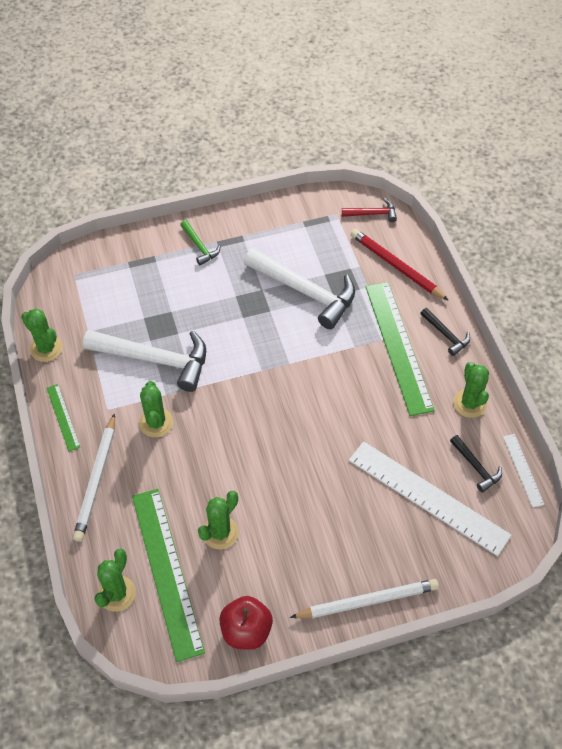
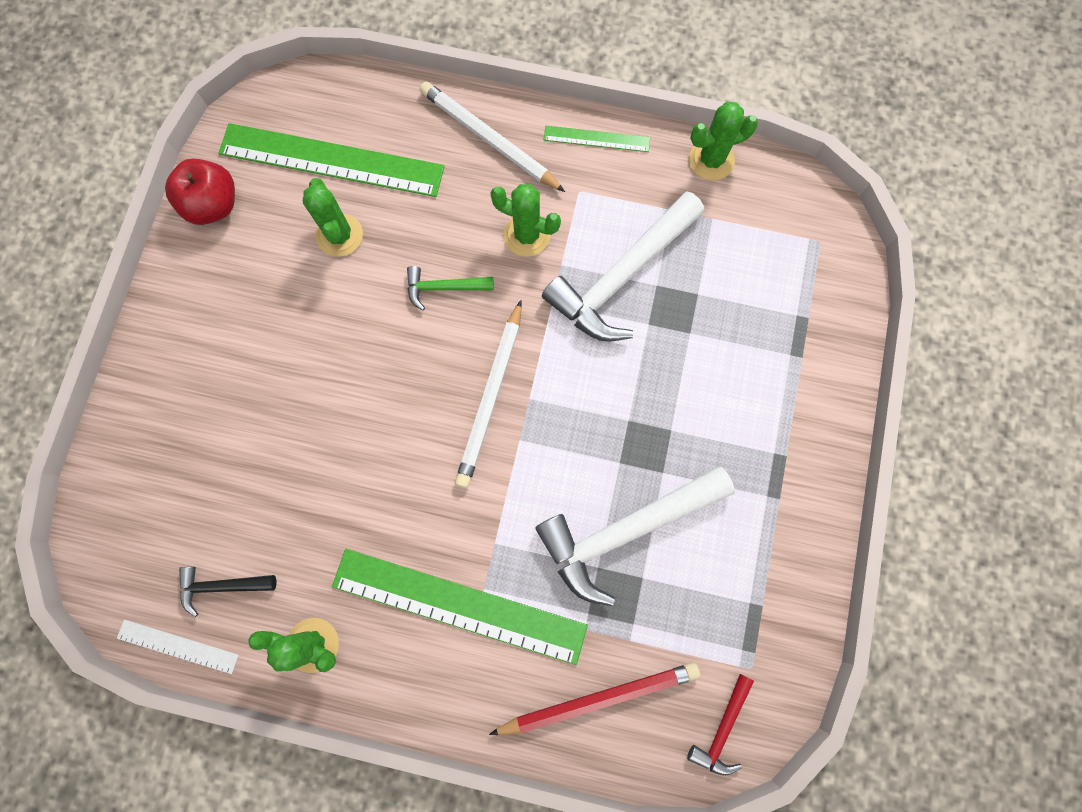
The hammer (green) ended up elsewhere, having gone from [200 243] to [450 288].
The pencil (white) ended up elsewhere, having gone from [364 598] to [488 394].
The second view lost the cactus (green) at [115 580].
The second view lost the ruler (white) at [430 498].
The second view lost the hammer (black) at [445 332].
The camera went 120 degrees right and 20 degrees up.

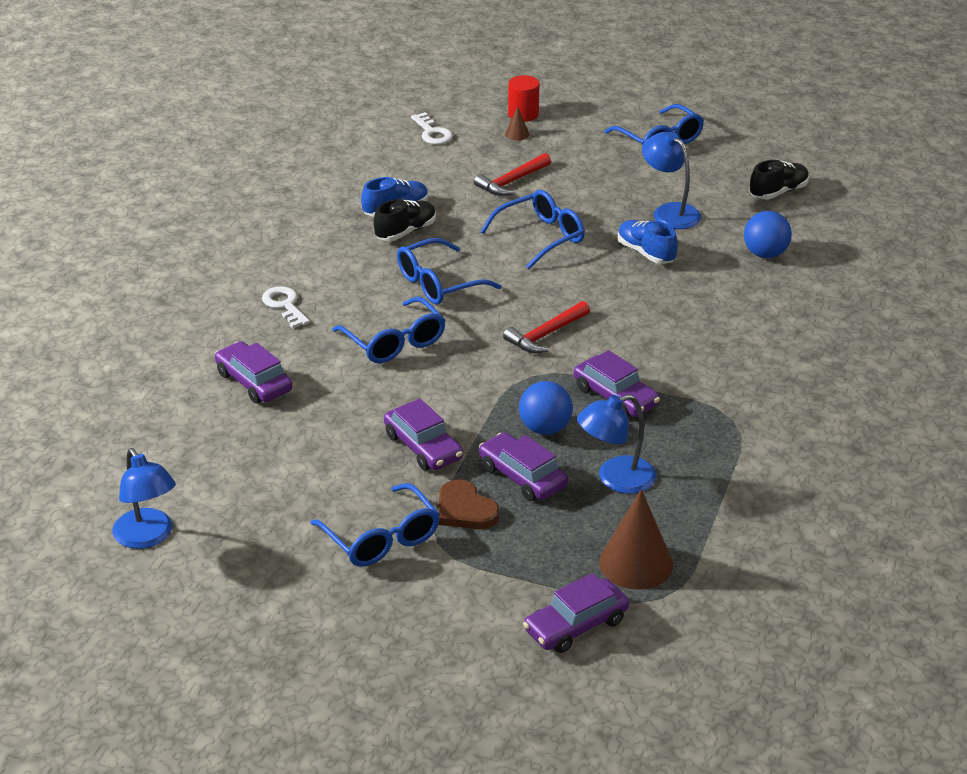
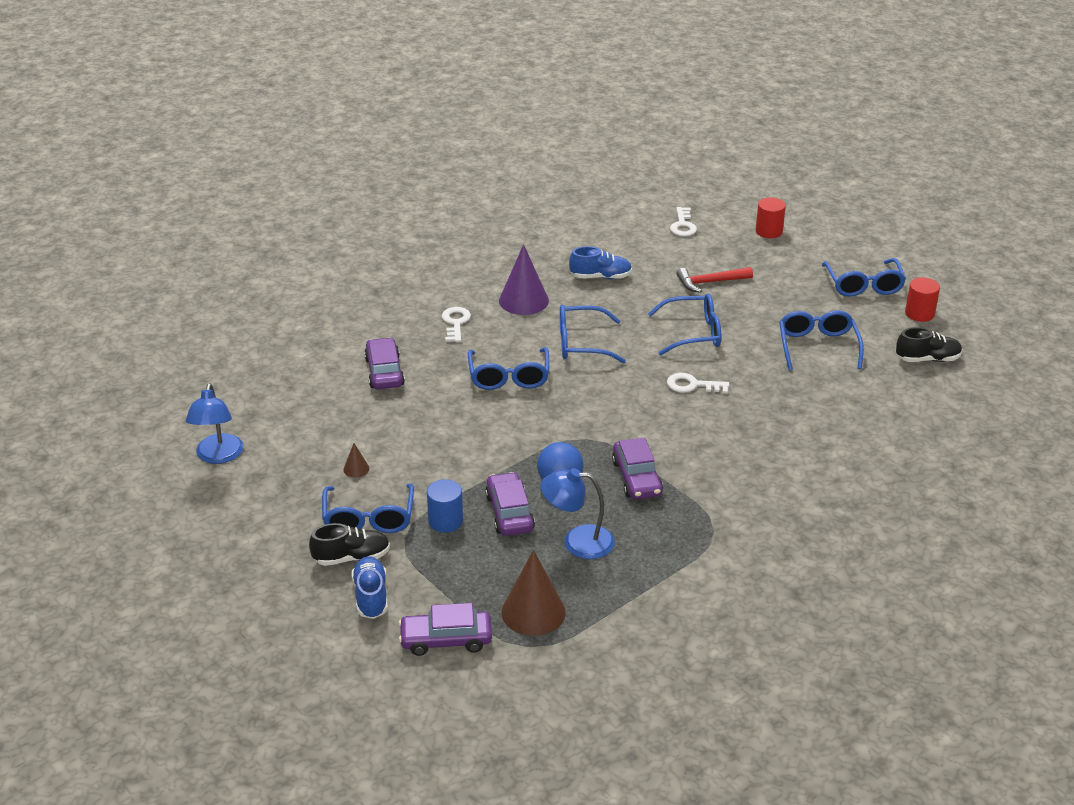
The shoe (black) ended up elsewhere, having gone from [405 220] to [349 544].
The cone (brown) ended up elsewhere, having gone from [517 123] to [356 460].
The shoe (blue) ended up elsewhere, having gone from [647 242] to [369 587].
Where the heart (brown) stood at [469 504], the cylinder (blue) came to stand at [445 505].
The second view gained the cone (purple) at [524 279].
The second view gained the key (white) at [698 383].
Where the lamp (blue) stood at [671 180], the glasses (blue) came to stand at [821 340].
The second view gained the cylinder (red) at [922 299].
The second view lost the car (purple) at [423 434].
The second view lost the hammer (red) at [546 327].
The second view lost the ball (blue) at [768 234].
The camera went 30 degrees right and 0 degrees up.

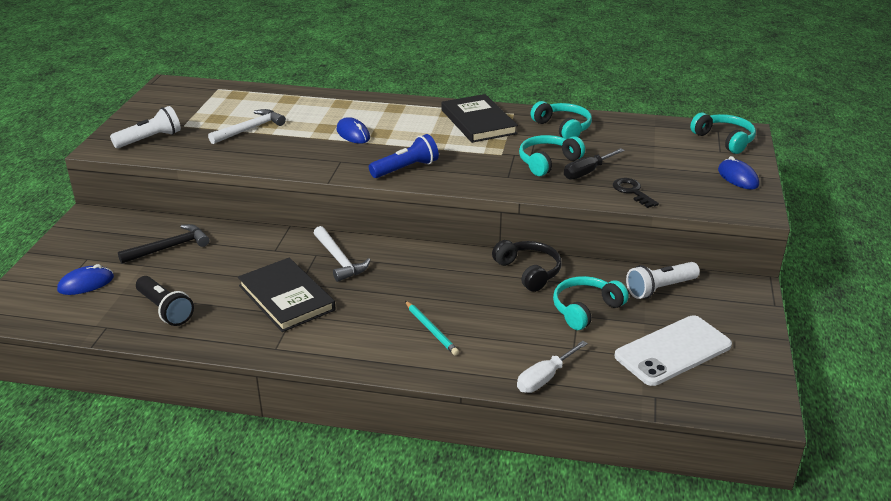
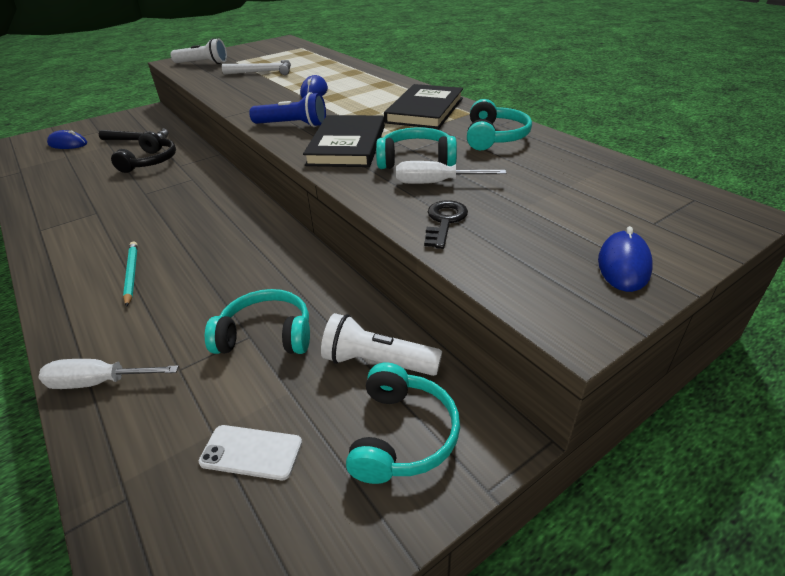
The headphones (black) ended up elsewhere, having gone from [526 266] to [143 152].
The pencil (turquoise) at [432 328] ended up facing another way, 150 degrees clockwise from before.
The size of the phone (white) at [673 350] changed by a factor of 0.52.
The book (black) ended up elsewhere, having gone from [287 295] to [344 141].
The headphones (turquoise) ended up elsewhere, having gone from [723 133] to [403 423].
What was the screwdriver (black) at [594 164] turned into the screwdriver (white) at [451 172].
The second view lost the flashlight (black) at [165 301].
The second view lost the hammer (white) at [342 254].
The camera went 45 degrees right and 5 degrees up.

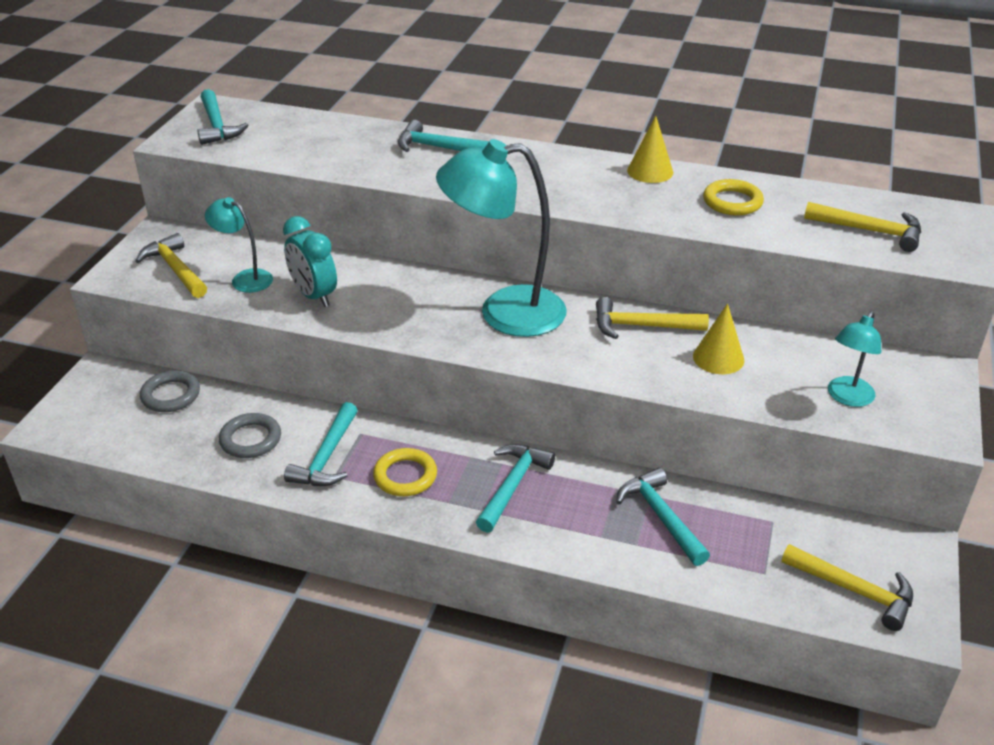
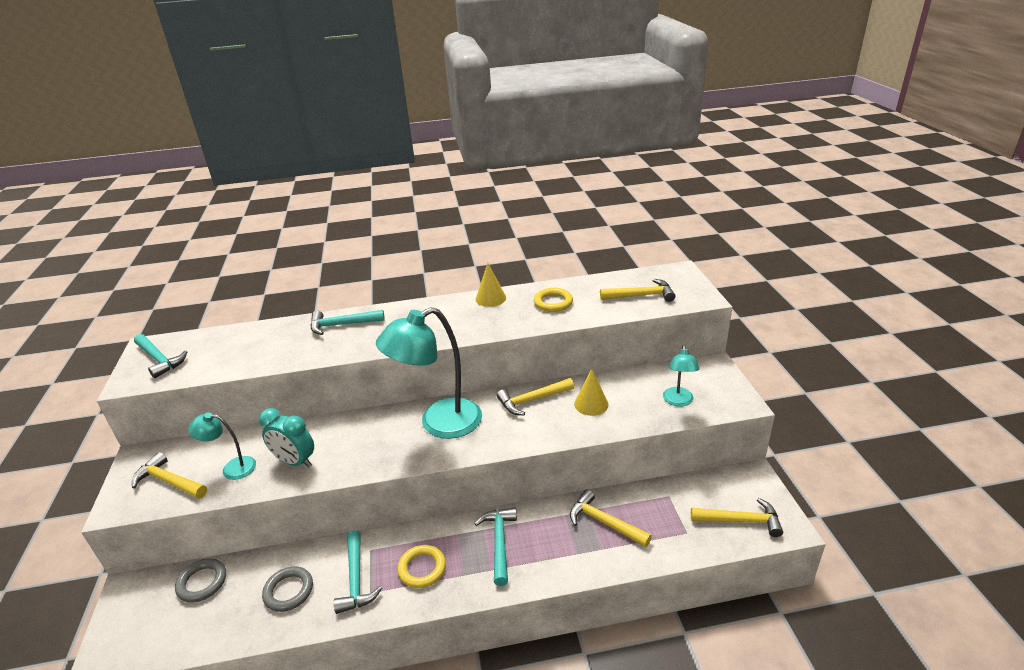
What was the hammer (turquoise) at [663 517] turned into the hammer (yellow) at [611 518].
The camera went 25 degrees left and 5 degrees down.

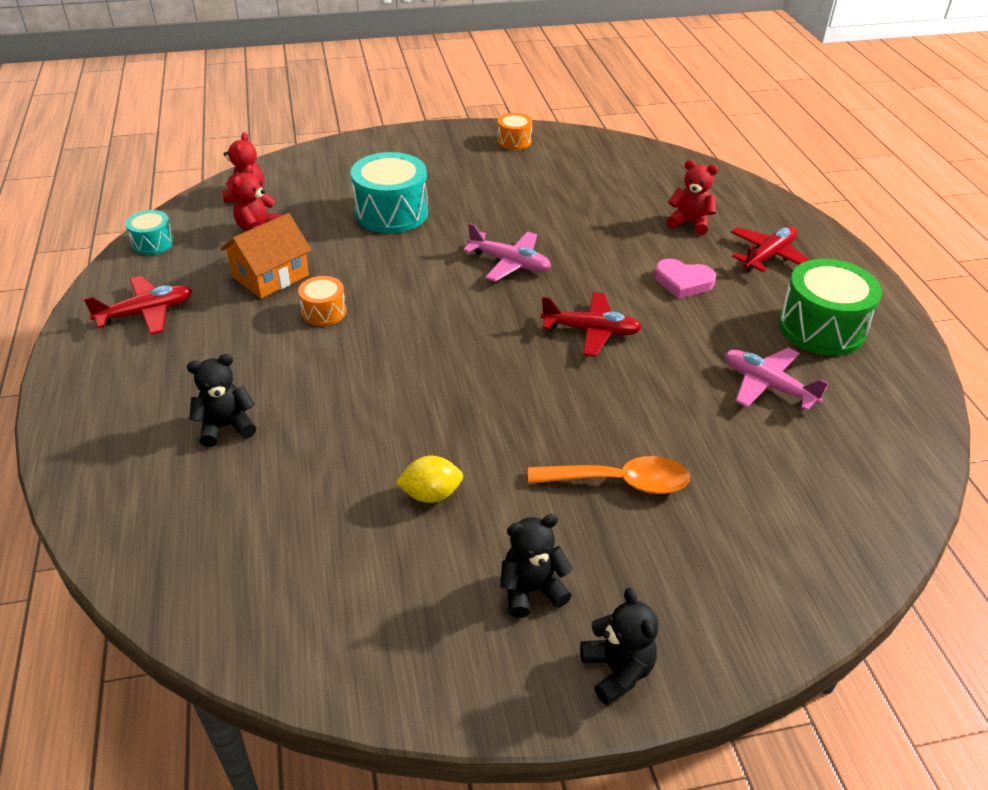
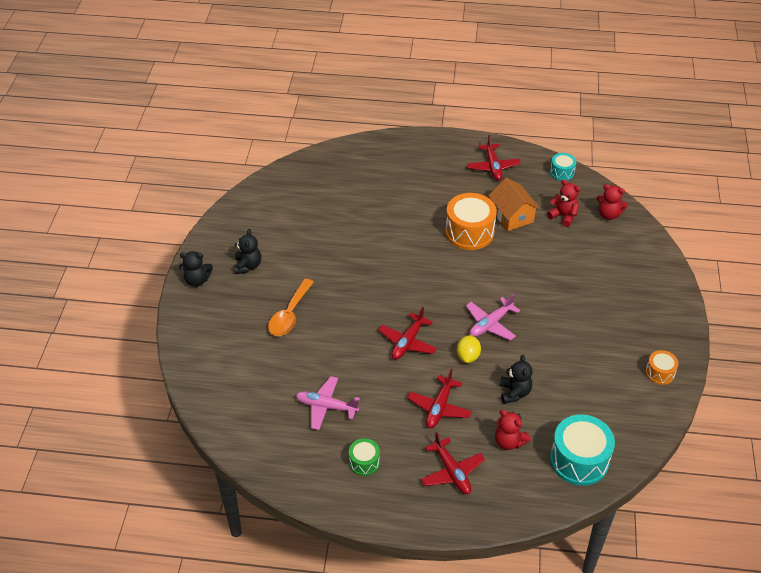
The plane (pink) at [776 379] ended up facing another way, 135 degrees counterclockwise from before.
The size of the drum (green) at [830 307] changed by a factor of 0.53.
Where the heart (pink) stood at [685 279], the plane (red) came to stand at [439 398].
The size of the drum (orange) at [322 301] changed by a factor of 1.90.
The lemon (yellow) ended up elsewhere, having gone from [429 479] to [469 349].
The teddy bear (red) at [692 197] ended up facing another way, 90 degrees clockwise from before.
The teddy bear (black) ended up elsewhere, having gone from [221 400] to [516 379].
The drum (turquoise) ended up elsewhere, having gone from [389 192] to [582 450].
The camera went 110 degrees right and 5 degrees up.

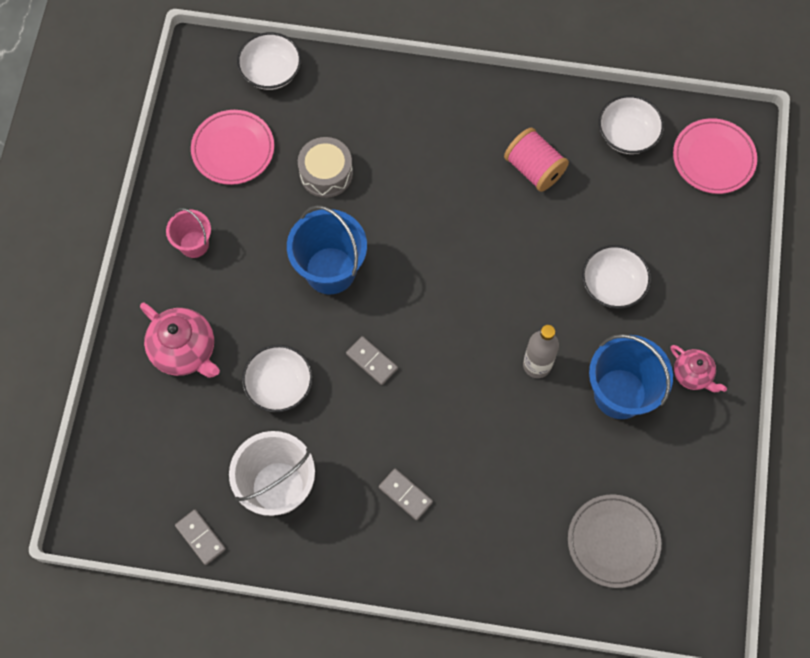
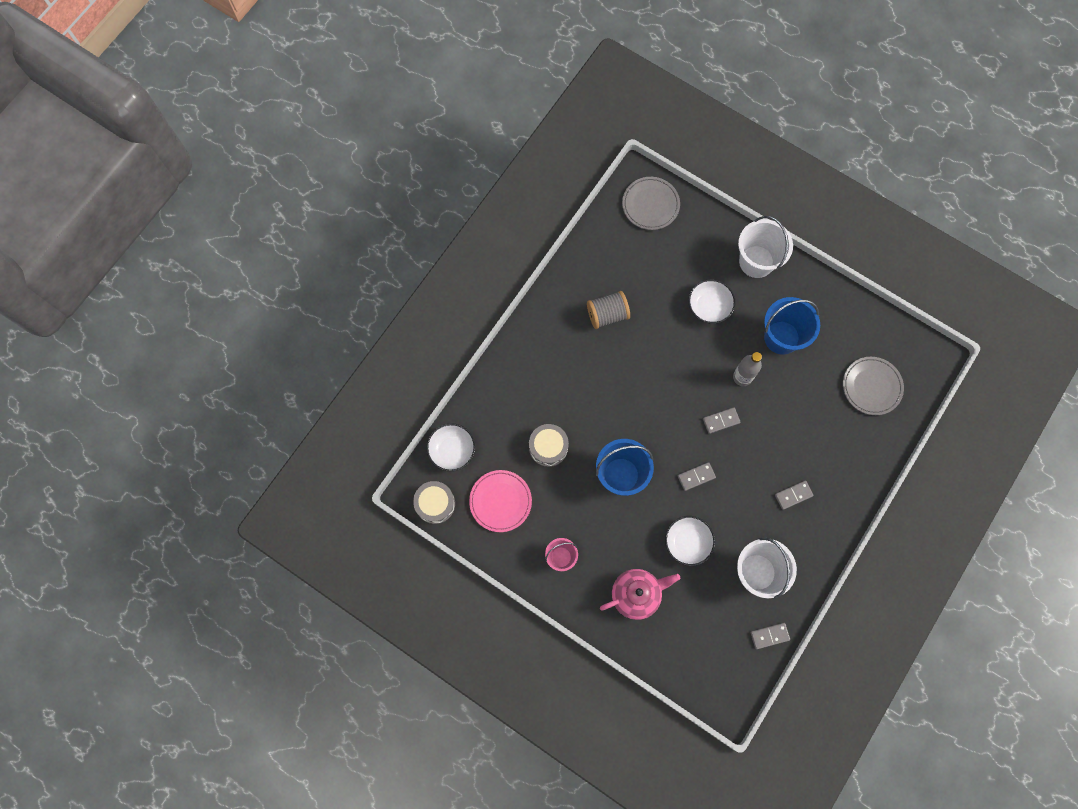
The second view gained the drum (grey) at [434 502].
What was the spool (pink) at [536 159] turned into the spool (grey) at [608 310].
What was the plate (pink) at [715 156] turned into the plate (grey) at [651 203].
The second view gained the domino (grey) at [722 420].
The second view gained the bucket (white) at [765 247].
The second view lost the bowl (white) at [631 124].
The second view lost the teapot (pink) at [699 368].
The camera went 65 degrees left and 5 degrees up.

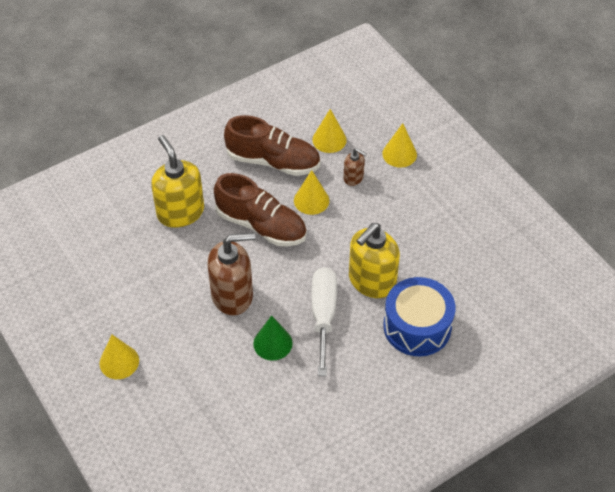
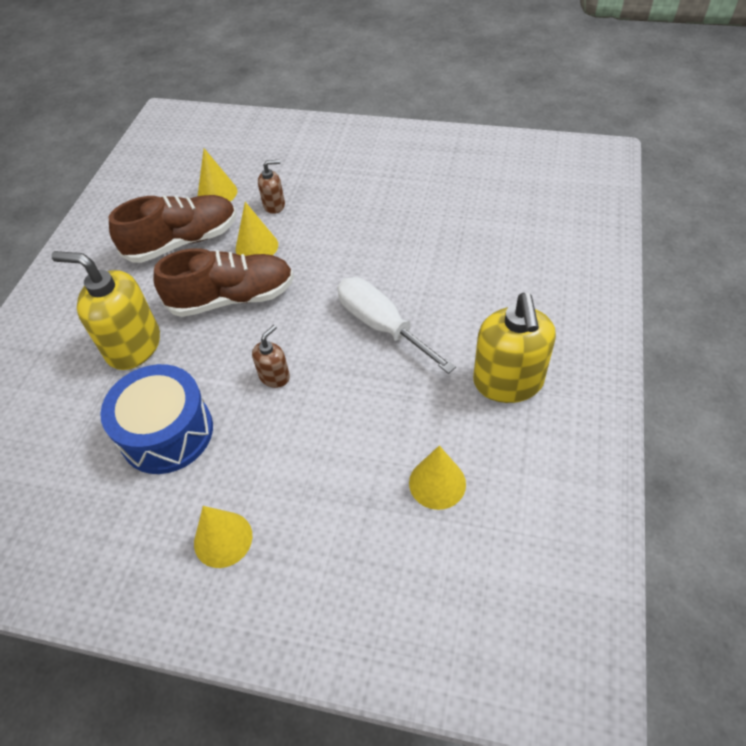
The drum (blue) ended up elsewhere, having gone from [419 316] to [156 419].
The size of the soap dispenser (brown) at [231 274] changed by a factor of 0.50.
The cone (yellow) ended up elsewhere, having gone from [399 145] to [437 478].
The soap dispenser (yellow) ended up elsewhere, having gone from [374 260] to [514 348].
The second view lost the cone (green) at [273 338].
The camera went 40 degrees left and 0 degrees up.

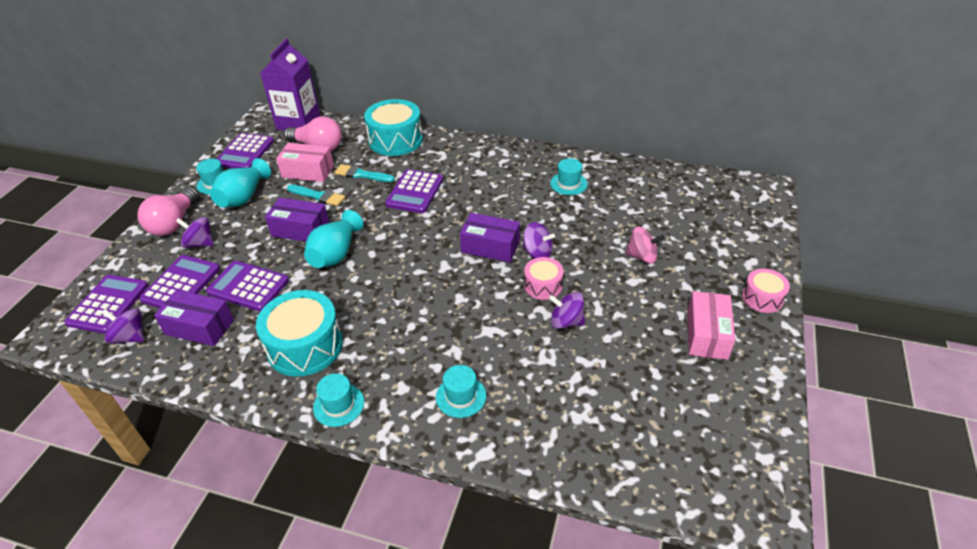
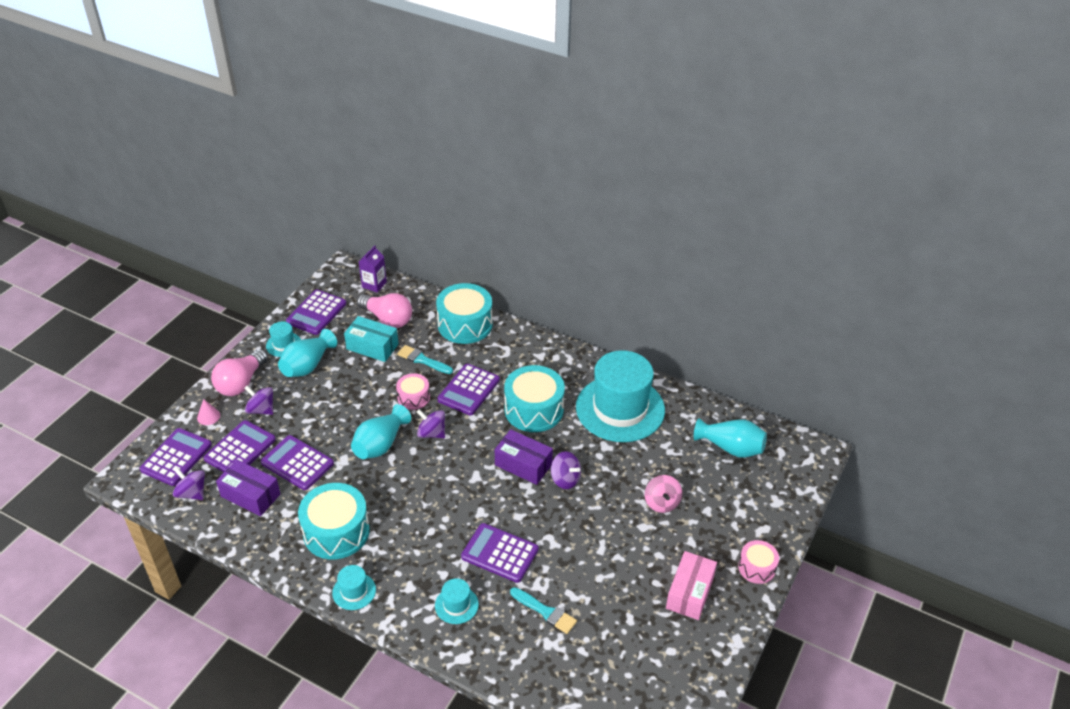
The second view gained the cone (pink) at [208 412].
What was the box (pink) at [305 162] turned into the box (turquoise) at [371 339].
The size of the carton (purple) at [290 84] changed by a factor of 0.53.
The drum (pink) ended up elsewhere, having gone from [544 278] to [413 391].
The spinning top (purple) ended up elsewhere, having gone from [567 310] to [430 423].
The second view gained the calculator (purple) at [500 553].
The second view gained the drum (turquoise) at [534 398].
The brush (turquoise) ended up elsewhere, having gone from [316 195] to [543 610].
The size of the hat (turquoise) at [569 176] changed by a factor of 2.40.
The spinning top (pink) at [645 245] ended up facing another way, 60 degrees clockwise from before.
The second view gained the vase (turquoise) at [730 438].
The second view lost the box (purple) at [297 220].
The camera went 10 degrees right and 0 degrees up.

